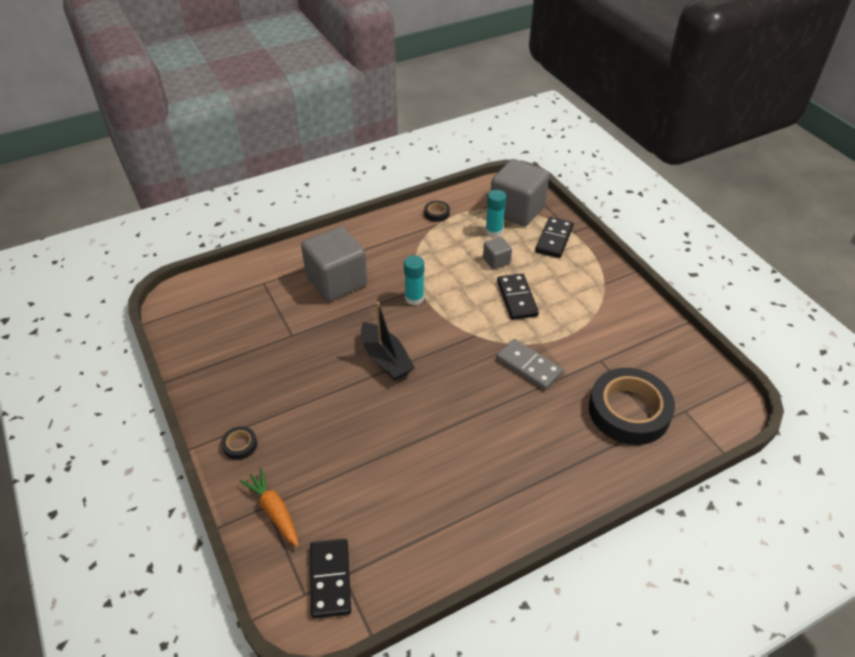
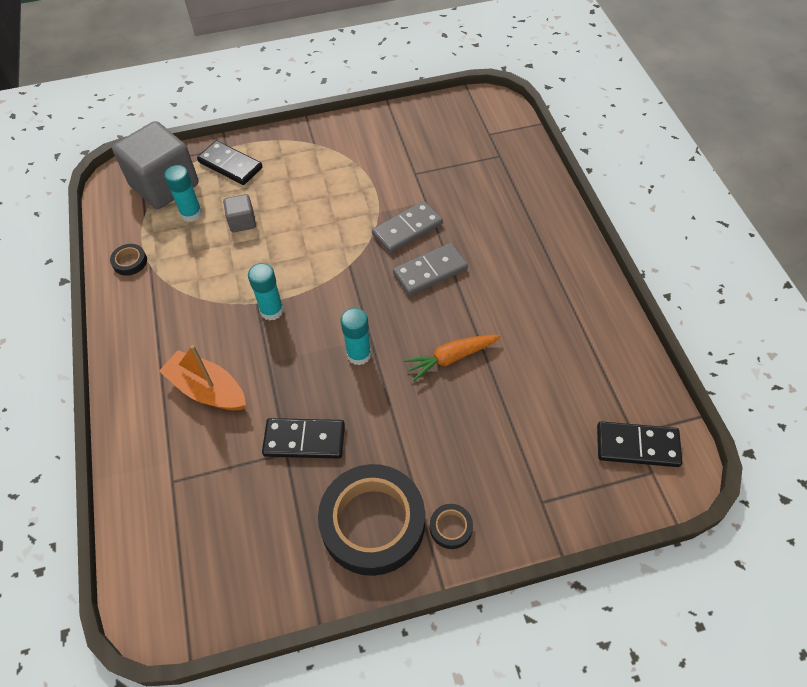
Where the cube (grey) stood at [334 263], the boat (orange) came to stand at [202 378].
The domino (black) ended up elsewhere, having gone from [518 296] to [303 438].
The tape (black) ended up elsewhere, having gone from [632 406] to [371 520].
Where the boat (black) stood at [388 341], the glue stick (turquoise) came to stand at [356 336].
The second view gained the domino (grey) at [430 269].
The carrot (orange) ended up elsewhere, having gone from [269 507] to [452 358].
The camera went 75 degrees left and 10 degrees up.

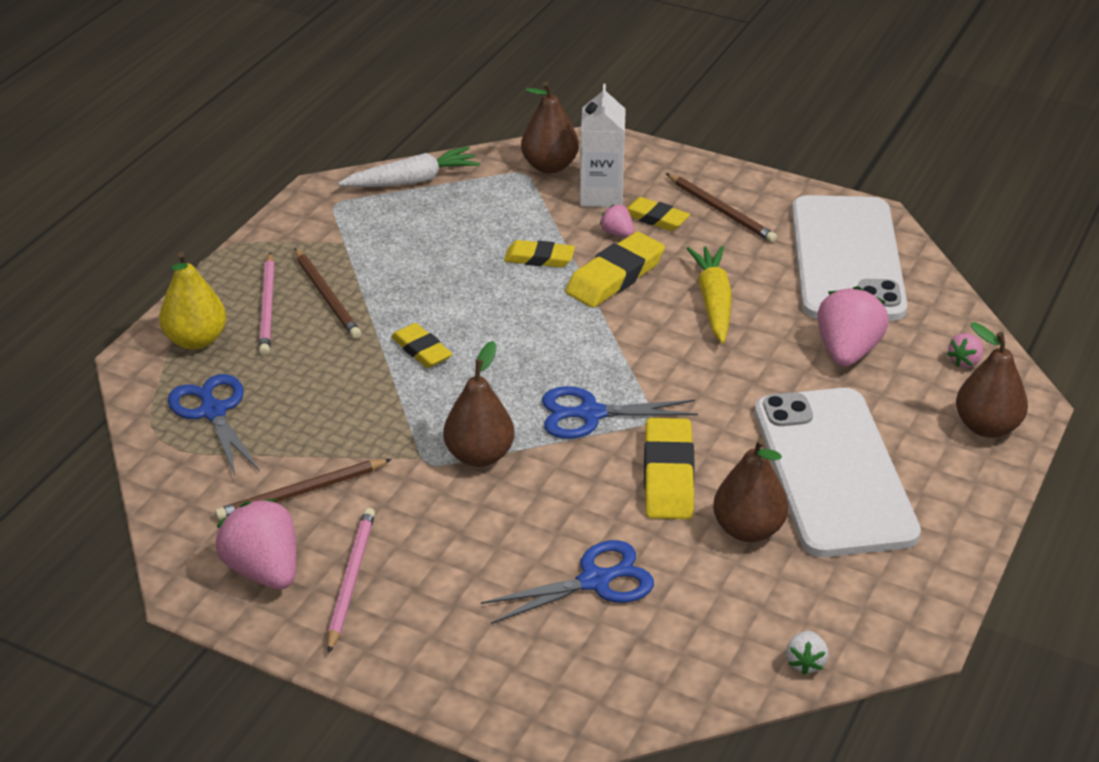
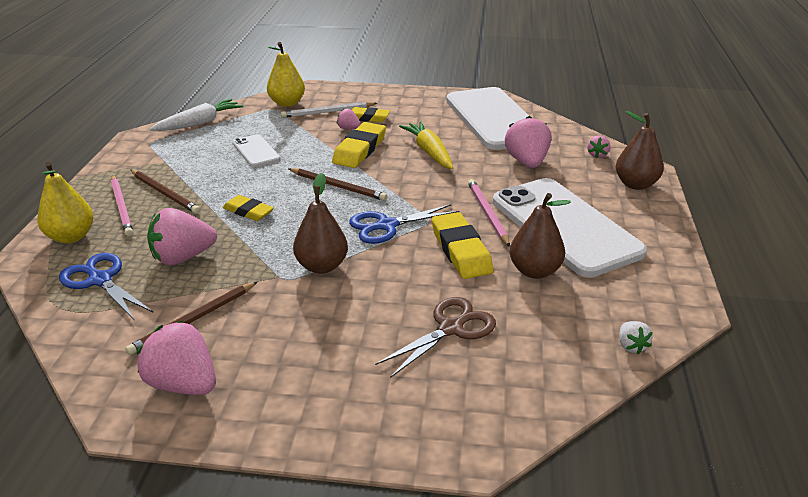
The second view gained the strawberry (pink) at [182 236].
The second view gained the phone (white) at [256 150].
What was the pear (brown) at [550 127] turned into the pear (yellow) at [286 74].
Where the carton (white) stood at [603 145], the pencil (white) came to stand at [329 110].
The pencil (brown) ended up elsewhere, having gone from [721 208] to [338 184].
What was the scissors (blue) at [567 582] turned into the scissors (brown) at [435 337].
The pencil (pink) ended up elsewhere, having gone from [351 581] to [489 213].
The second view lost the eraser (yellow) at [539 253].
The camera went 20 degrees left and 5 degrees down.

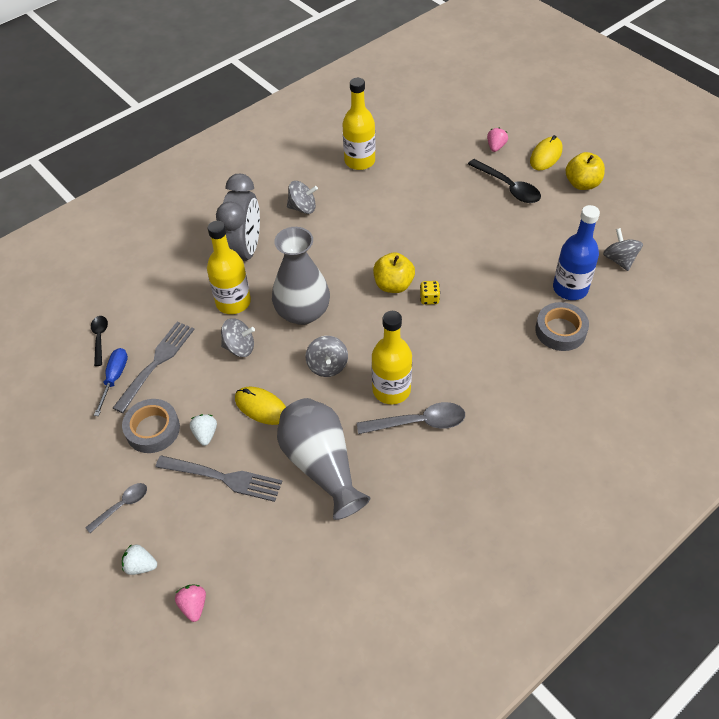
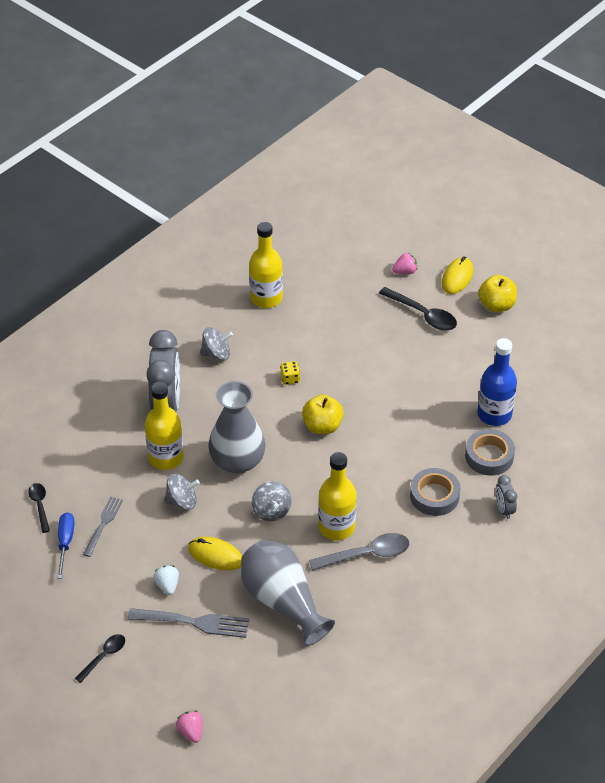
What was the spoon (grey) at [116 508] turned into the spoon (black) at [100 658].
The size of the fork (grey) at [154 367] changed by a factor of 0.65.
The dice (yellow) ended up elsewhere, having gone from [430 293] to [290 373].
The strawberry (pink) at [497 140] ended up facing another way, 60 degrees clockwise from before.
The tape (grey) ended up elsewhere, having gone from [151 426] to [435 492].
The second view gained the clock (grey) at [506 497].
The second view lost the strawberry (white) at [139 559].
The second view lost the spinning top (grey) at [623 249].
The camera went 10 degrees left and 5 degrees down.

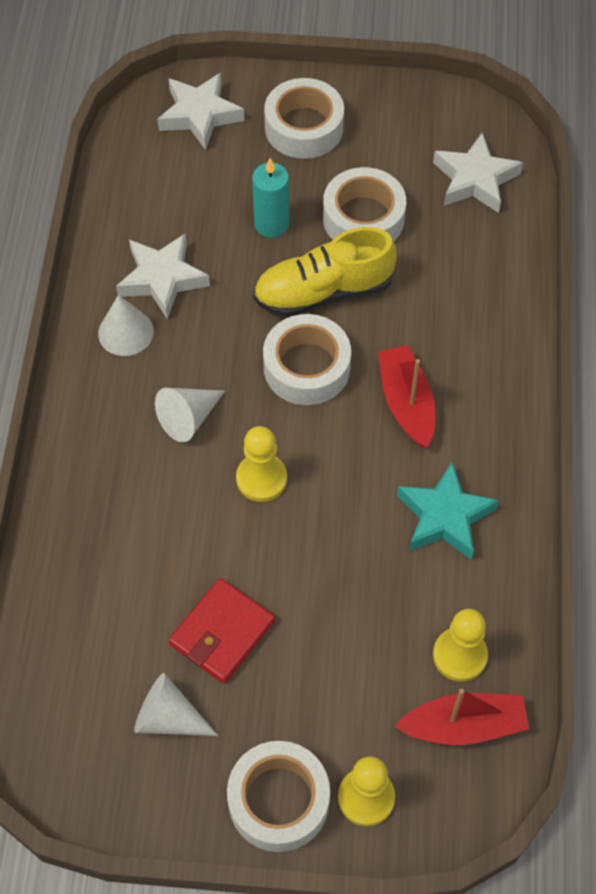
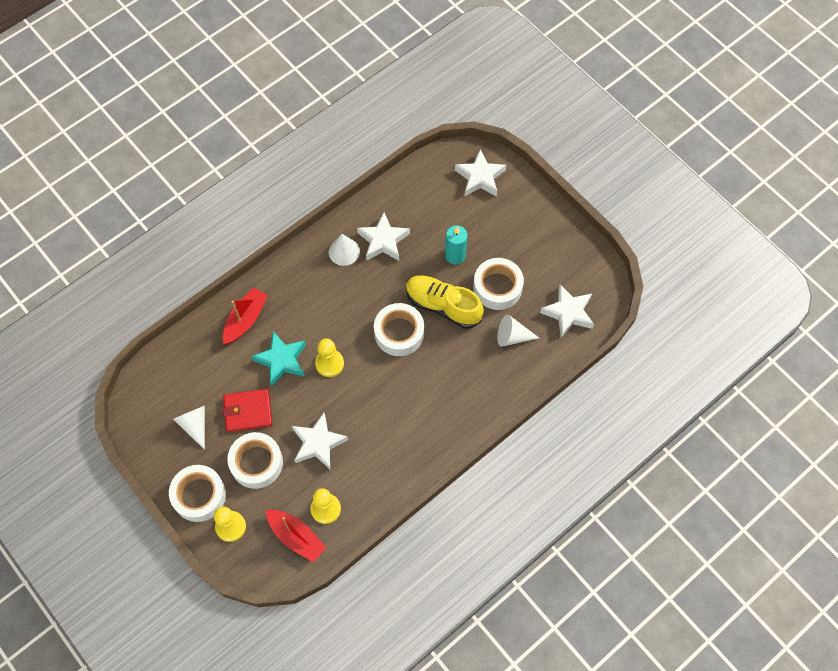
The boat (red) ended up elsewhere, having gone from [406 396] to [245 315].
The tape (white) ended up elsewhere, having gone from [304 118] to [255 460].
The star (turquoise) ended up elsewhere, having gone from [448 510] to [278 358].
The second view gained the star (white) at [320 441].
The cone (white) ended up elsewhere, having gone from [190 415] to [518 330].
The camera went 45 degrees right and 5 degrees up.

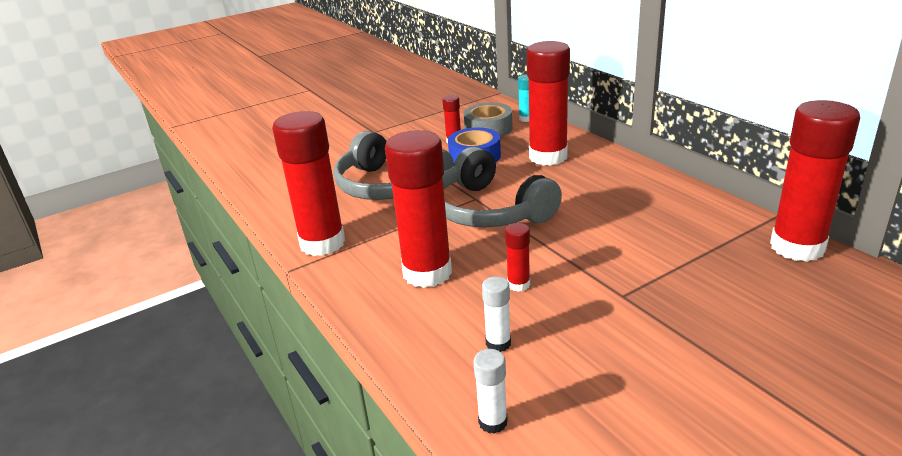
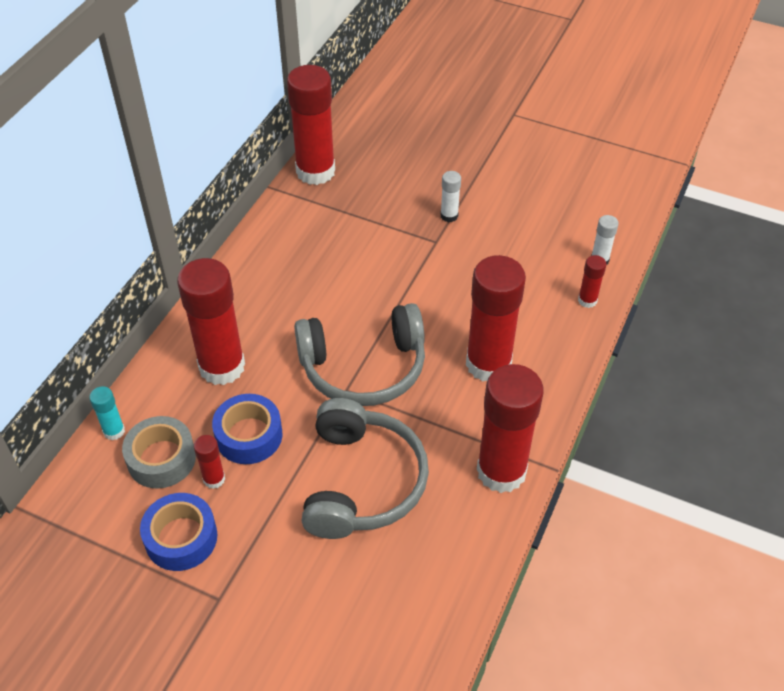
The second view gained the tape (blue) at [178 532].
The headphones (grey) at [502 187] ended up facing another way, 60 degrees clockwise from before.
The glue stick (white) ended up elsewhere, having gone from [496 314] to [450 196].
The glue stick (red) ended up elsewhere, having gone from [517 257] to [592 281].
The camera went 125 degrees left and 20 degrees up.

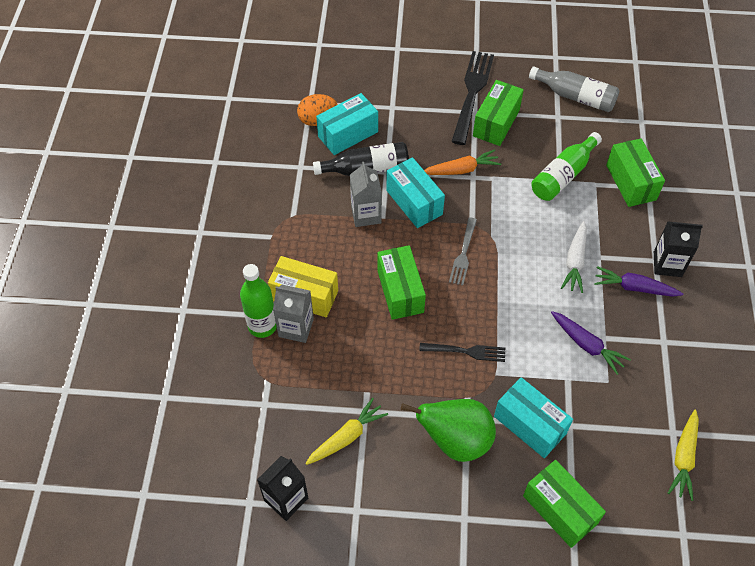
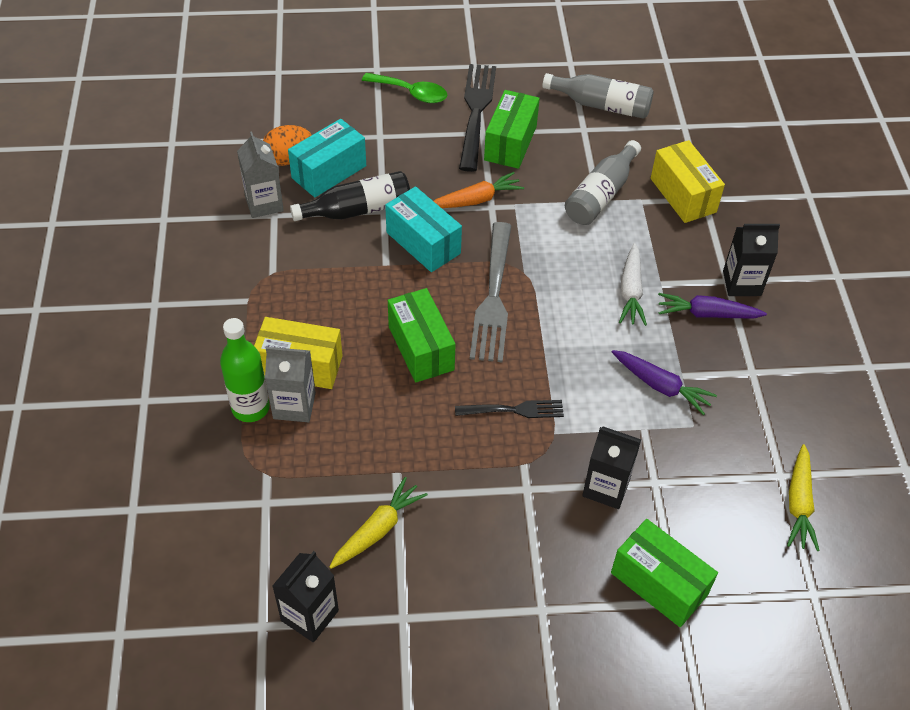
The carton (grey) ended up elsewhere, having gone from [366 194] to [260 174].
The second view gained the spoon (green) at [404 88].
The size of the fork (grey) at [463 251] changed by a factor of 1.75.
What was the bottle (green) at [566 166] turned into the bottle (grey) at [603 182].
Where the box (turquoise) stood at [533 417], the carton (black) came to stand at [611 467].
What was the box (green) at [635 172] turned into the box (yellow) at [688 181].
The second view lost the pear (green) at [448 430].
The camera went 10 degrees left and 5 degrees down.

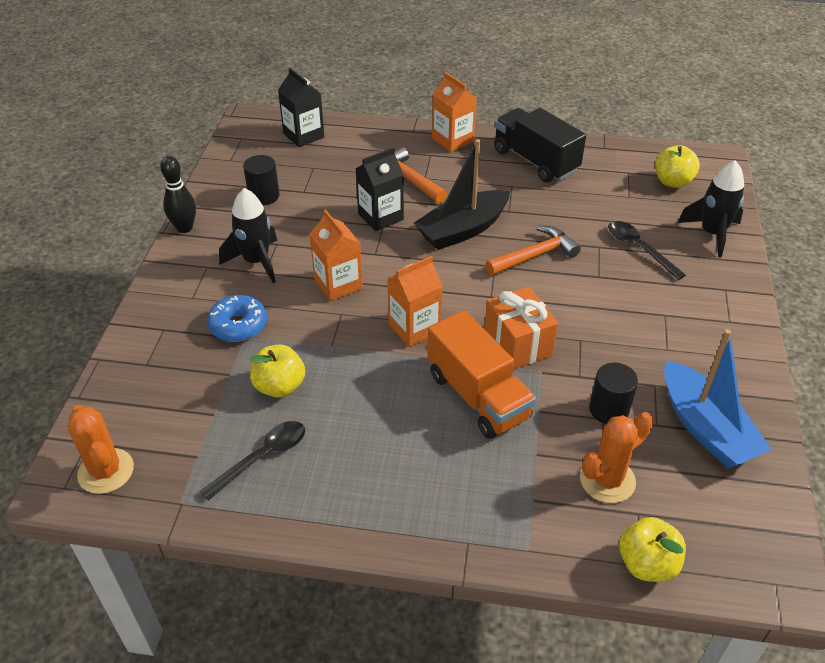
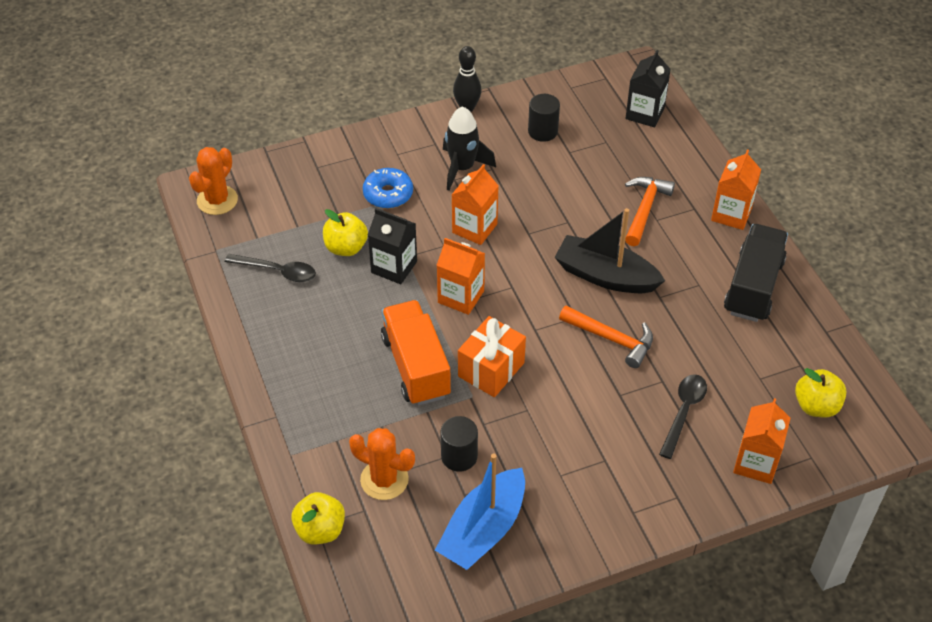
The carton (black) ended up elsewhere, having gone from [380 189] to [392 246].
The truck (orange) at [482 374] ended up facing another way, 135 degrees clockwise from before.
Where the rocket (black) stood at [711 209], the carton (orange) came to stand at [762 441].
The camera went 60 degrees right and 5 degrees up.

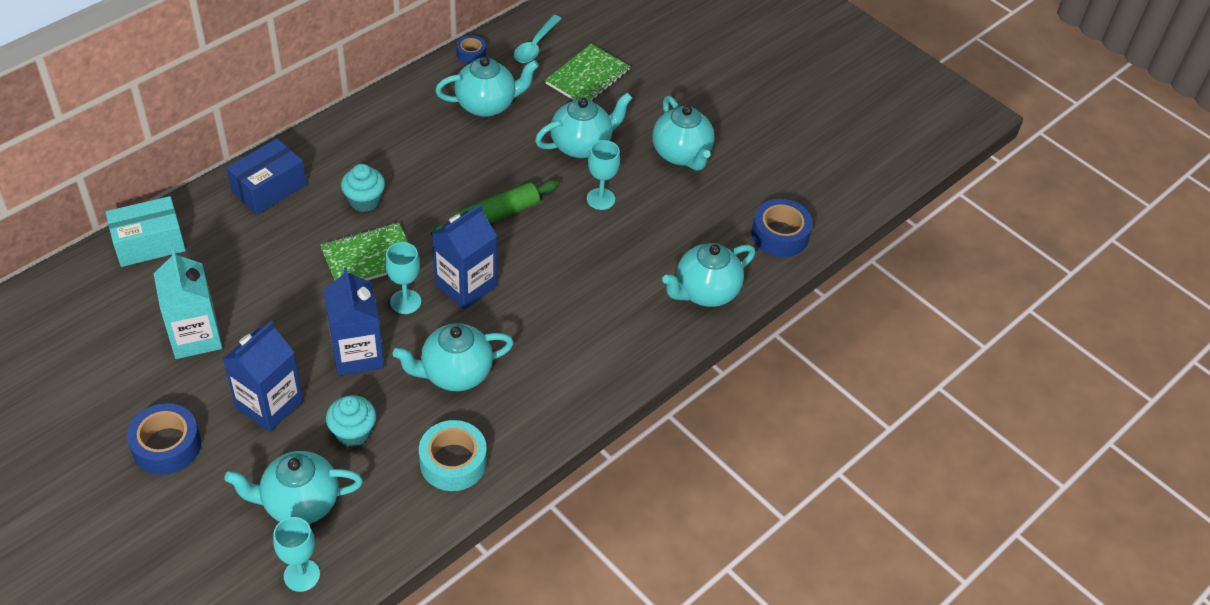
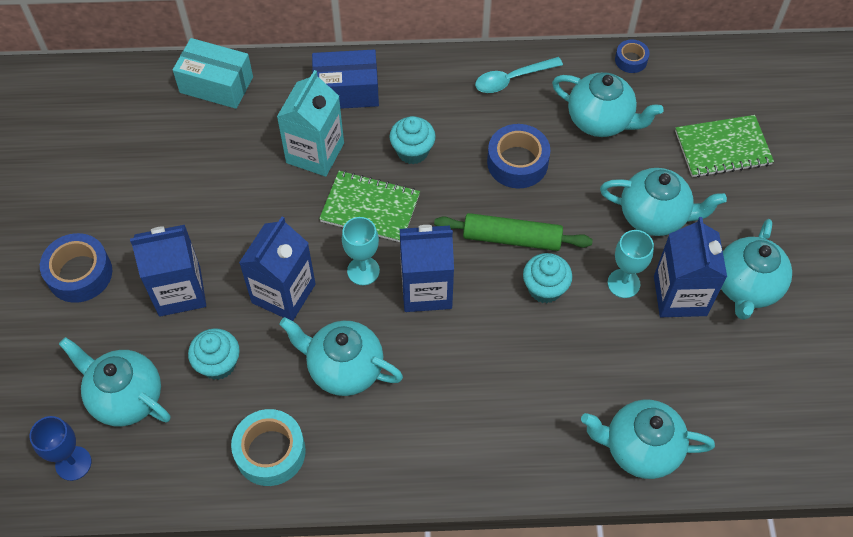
What was the goblet (turquoise) at [296 554] turned into the goblet (blue) at [60 448].
The carton (turquoise) ended up elsewhere, having gone from [188 304] to [310 123].
The spoon (turquoise) ended up elsewhere, having gone from [538 39] to [519 75].
The tape (blue) ended up elsewhere, having gone from [782 228] to [518 156].
The second view gained the cupcake (turquoise) at [547 278].
The second view gained the carton (blue) at [690 267].
The camera went 45 degrees right and 10 degrees up.

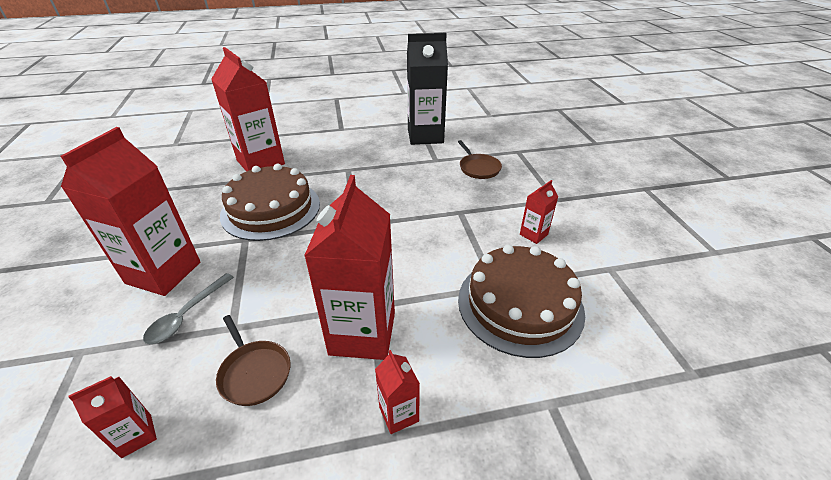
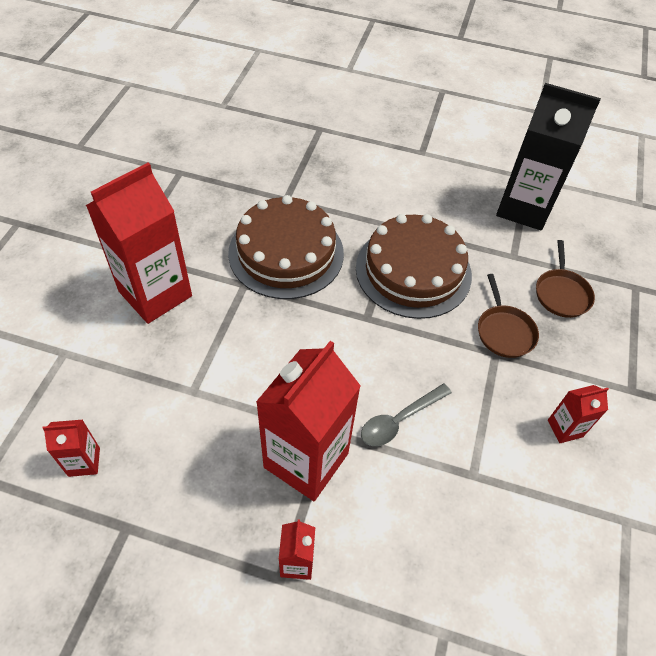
The cake (brown) ended up elsewhere, having gone from [521 301] to [414 266].
The spoon (grey) ended up elsewhere, having gone from [188 308] to [406 415].
The pan (brown) ended up elsewhere, having gone from [253 360] to [508 316].
The second view lost the carton (red) at [248 109].
The camera went 25 degrees right and 15 degrees up.

